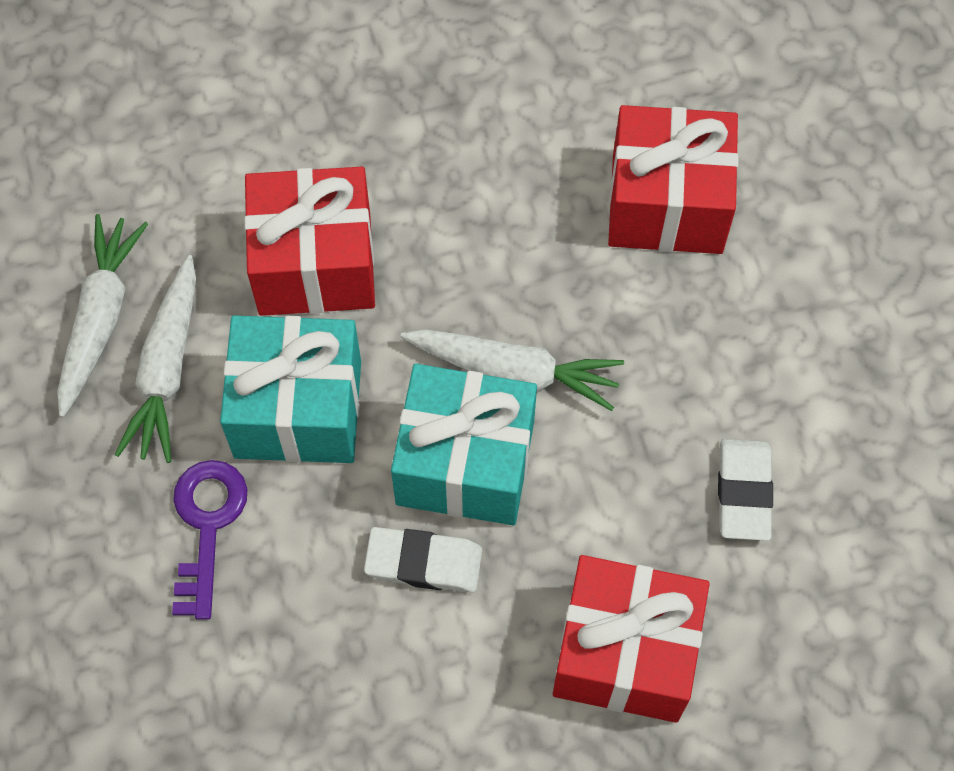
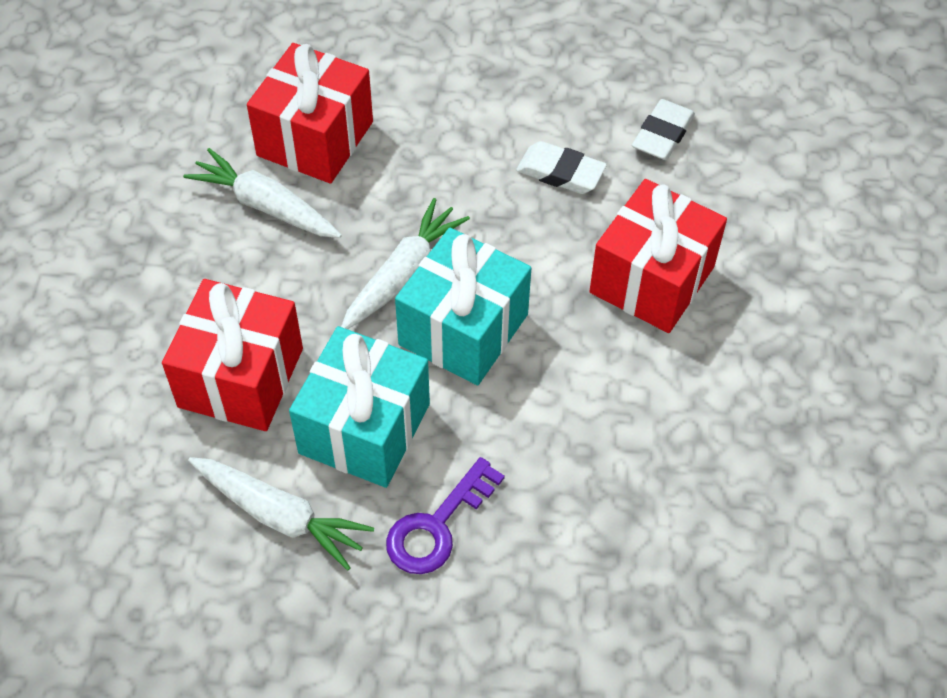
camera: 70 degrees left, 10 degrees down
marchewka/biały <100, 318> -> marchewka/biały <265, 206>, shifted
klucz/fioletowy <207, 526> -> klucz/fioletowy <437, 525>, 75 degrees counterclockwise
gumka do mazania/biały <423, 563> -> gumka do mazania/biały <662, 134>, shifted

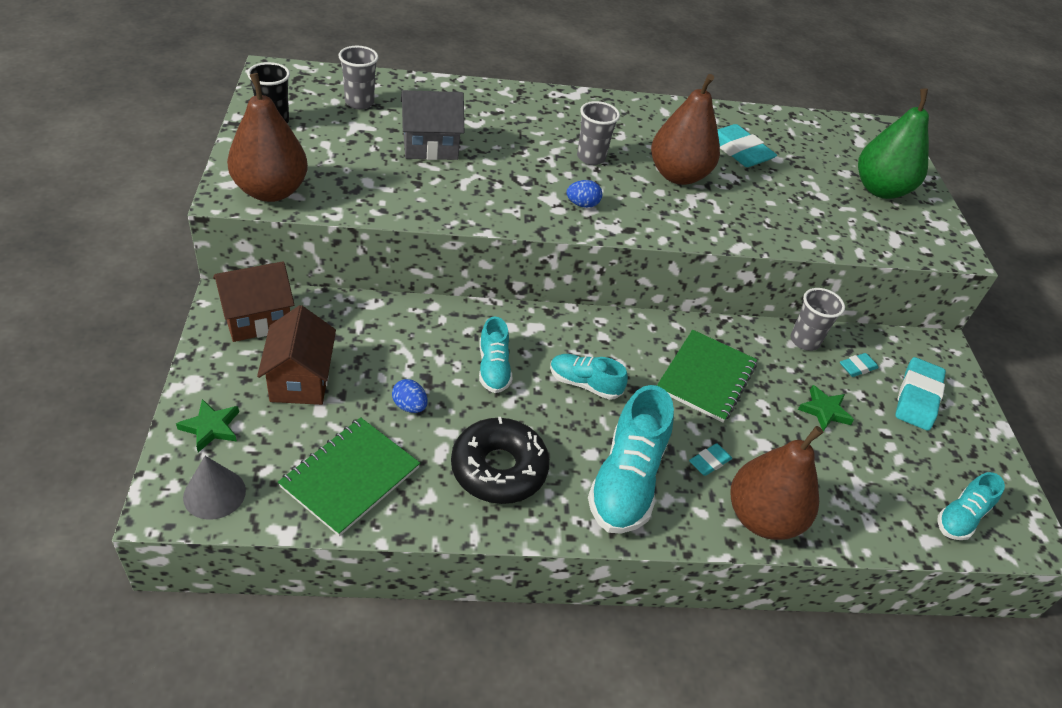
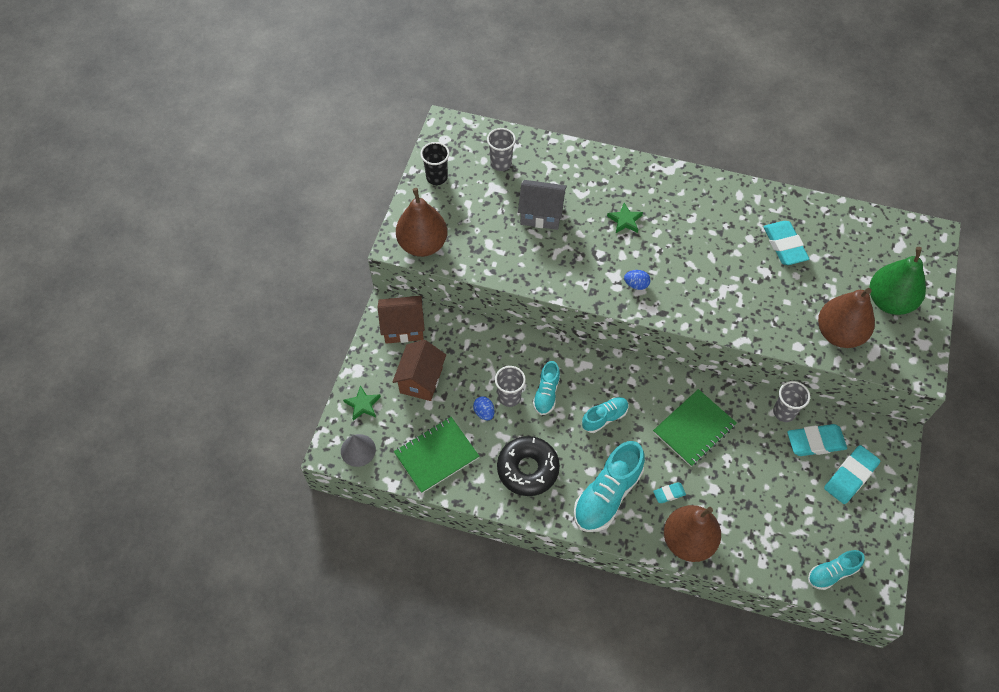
camera: 25 degrees right, 15 degrees up
but/turkusowy <584, 384> -> but/turkusowy <604, 417>, 105 degrees clockwise
szklanka/szary <591, 157> -> szklanka/szary <509, 397>, shifted
gruszka/brązowy <678, 175> -> gruszka/brązowy <839, 333>, shifted
gwiazda/zielony <824, 411> -> gwiazda/zielony <625, 220>, shifted
gumka do mazania/turkusowy <857, 367> -> gumka do mazania/turkusowy <815, 442>, x1.90

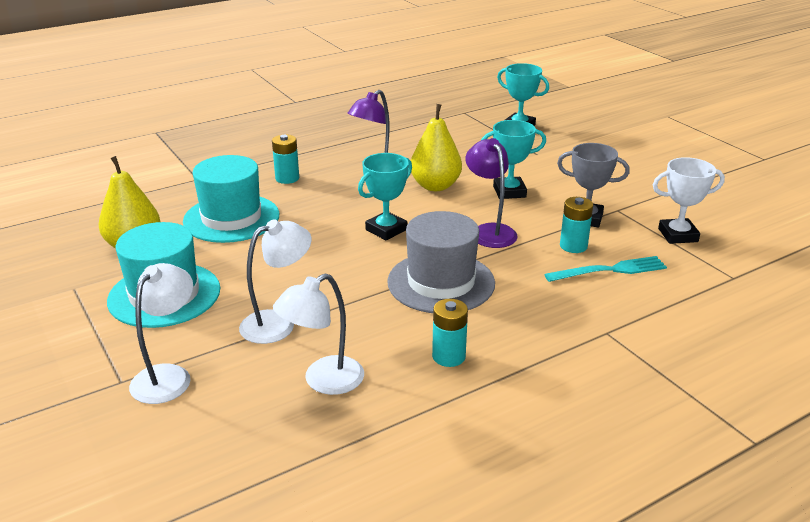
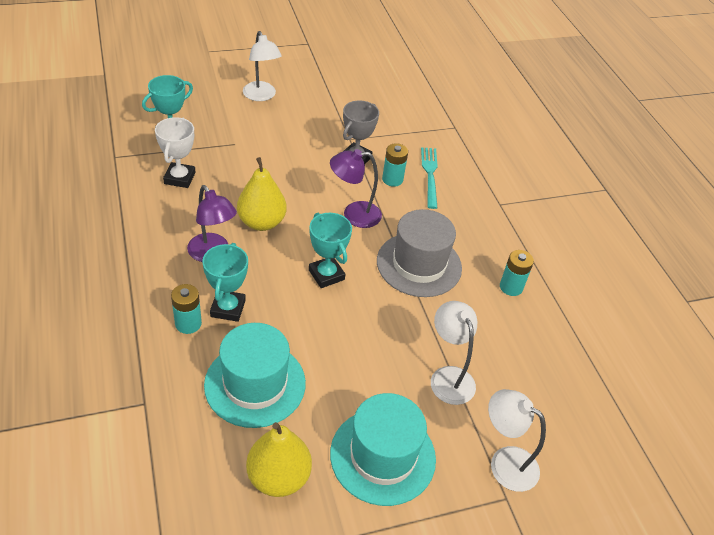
camera: 80 degrees left, 15 degrees up
lampka/biały <323, 381> -> lampka/biały <261, 96>, shifted
puchar/turkusowy <509, 192> -> puchar/turkusowy <228, 308>, shifted
puchar/biały <678, 235> -> puchar/biały <179, 178>, shifted

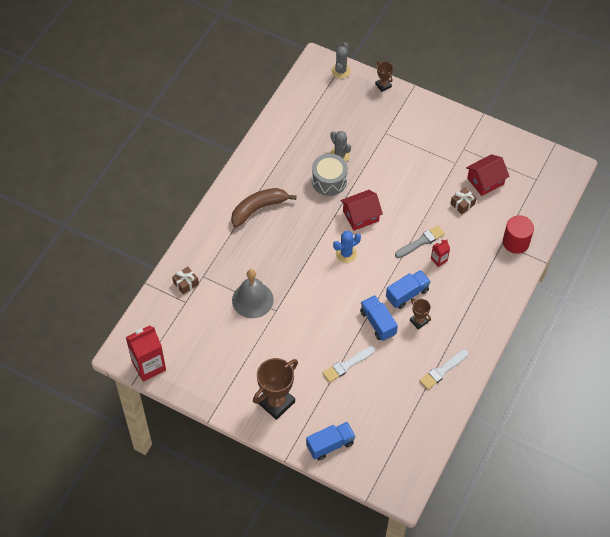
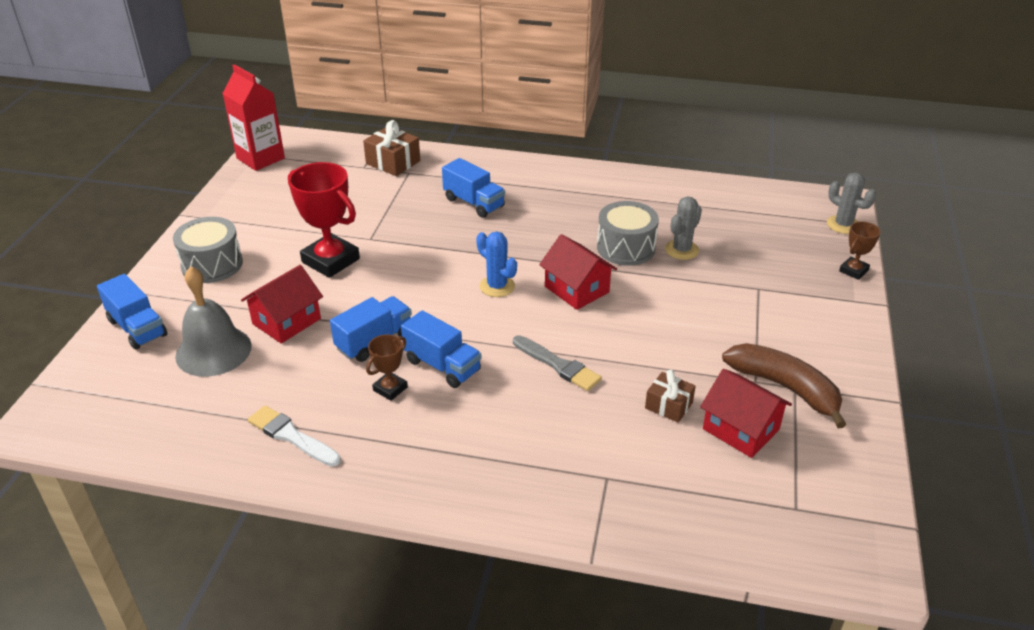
camera: 75 degrees right, 20 degrees down
prezent/brązowy <186, 283> -> prezent/brązowy <393, 162>, x1.52
banan/brązowy <258, 209> -> banan/brązowy <785, 388>, shifted
dzwonek/szary <252, 300> -> dzwonek/szary <213, 351>, shifted
puchar/brązowy <276, 402> -> bęben/szary <212, 264>
pędzel/biały <347, 365> -> domek/czerwony <286, 321>
kaktus/szary <341, 71> -> kaktus/szary <843, 225>, 45 degrees clockwise
karton mleka/czerwony <439, 260> -> none
walec/czerwony <516, 242> -> none
none -> puchar/czerwony <331, 260>
none -> ciężarówka/niebieski <474, 203>

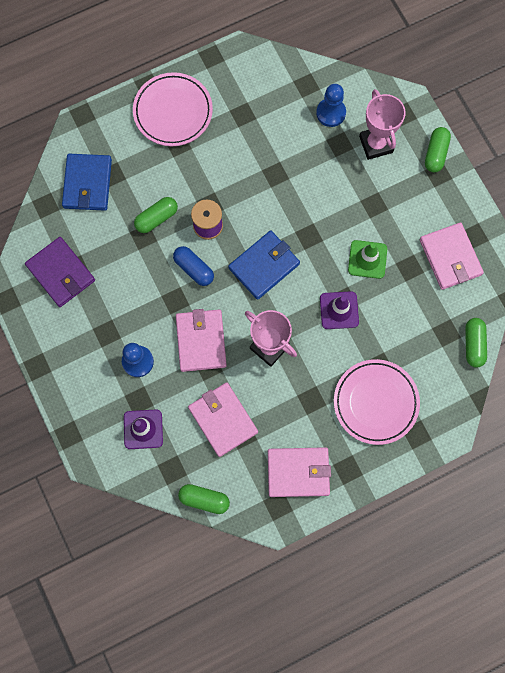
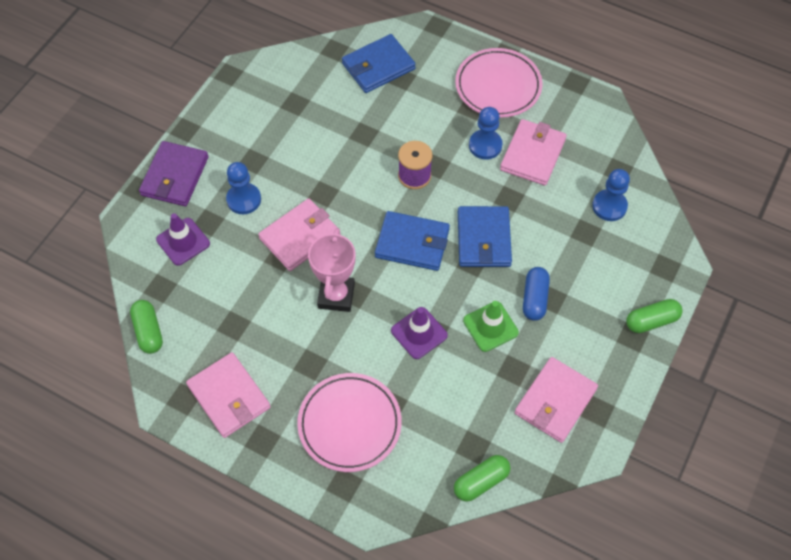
camera: 55 degrees right, 15 degrees down
portfel/fioletowy <61, 273> -> portfel/fioletowy <175, 176>, shifted
kapsułka/zielony <156, 218> -> none
kapsułka/niebieski <194, 269> -> kapsułka/niebieski <534, 298>, shifted
portfel/różowy <223, 420> -> portfel/różowy <532, 154>, shifted
puchar/różowy <376, 144> -> none
none -> portfel/niebieski <484, 239>
none -> pionek/niebieski <485, 145>

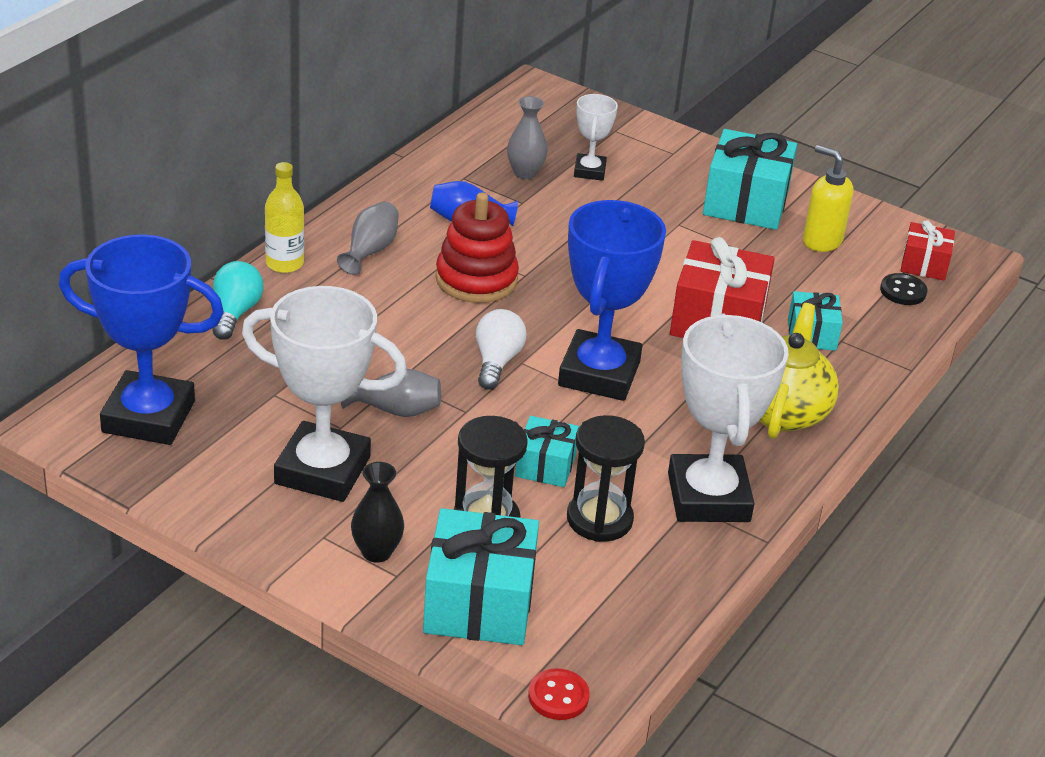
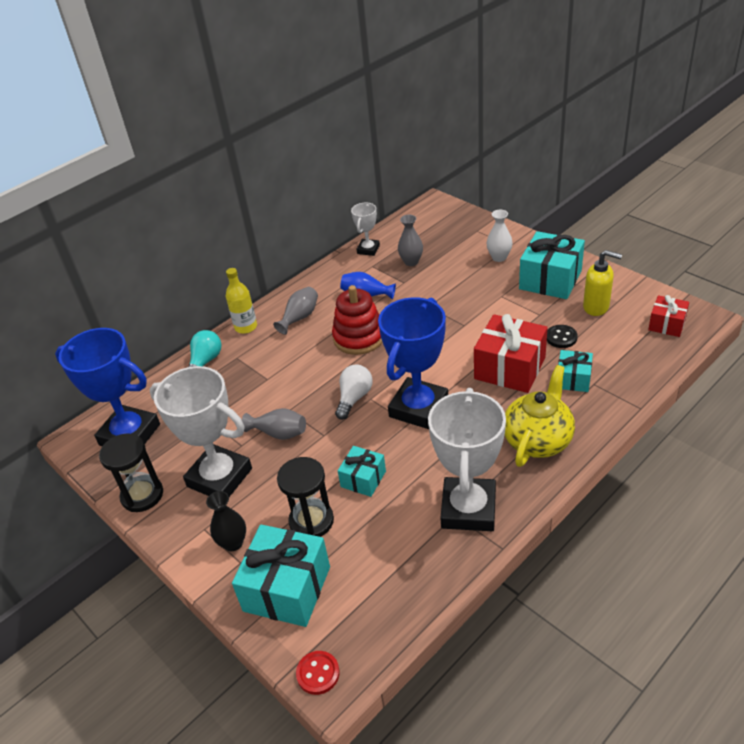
camera: 20 degrees right, 5 degrees up
klepsydra/czarny <599, 519> -> klepsydra/czarny <142, 495>, shifted
puchar/biały <589, 171> -> puchar/biały <368, 249>, shifted
dozownik mydła/żółty <821, 241> -> dozownik mydła/żółty <596, 307>, 150 degrees clockwise
guzik/czarny <903, 291> -> guzik/czarny <561, 337>, shifted
none -> wazon/biały <499, 257>

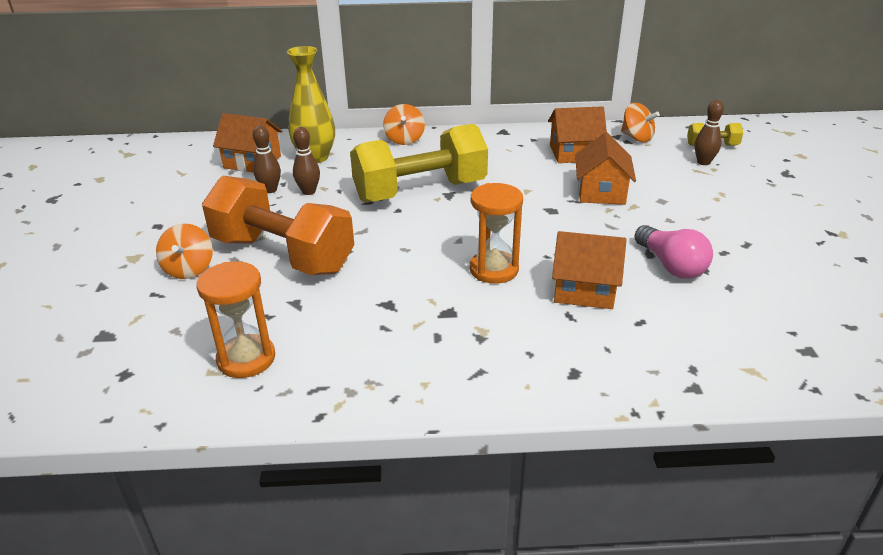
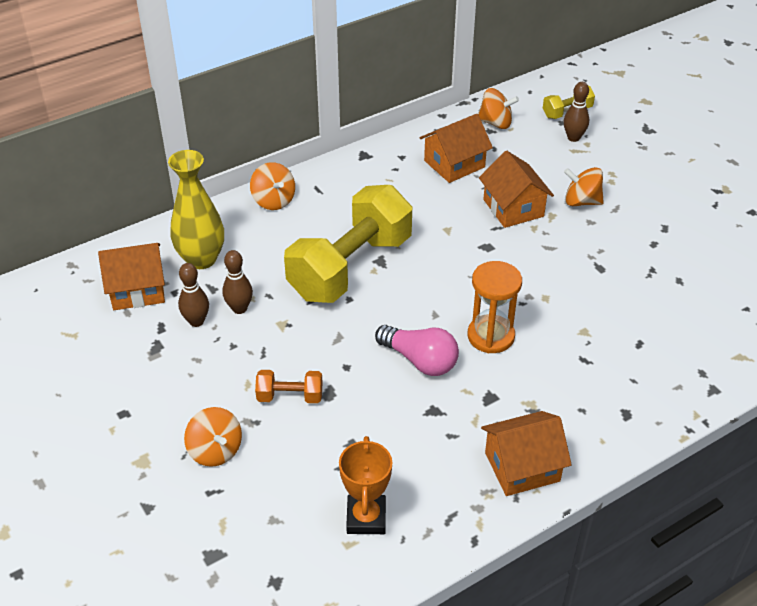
camera: 30 degrees left, 10 degrees up
klepsydra/pomarańczowy <246, 359> -> puchar/pomarańczowy <366, 518>
hantel/pomarańczowy <283, 255> -> hantel/pomarańczowy <290, 396>, x0.43
domek/pomarańczowy <584, 290> -> domek/pomarańczowy <522, 467>, shifted
żarówka/różowy <671, 265> -> żarówka/różowy <420, 360>, shifted
none -> bączek/pomarańczowy <581, 201>

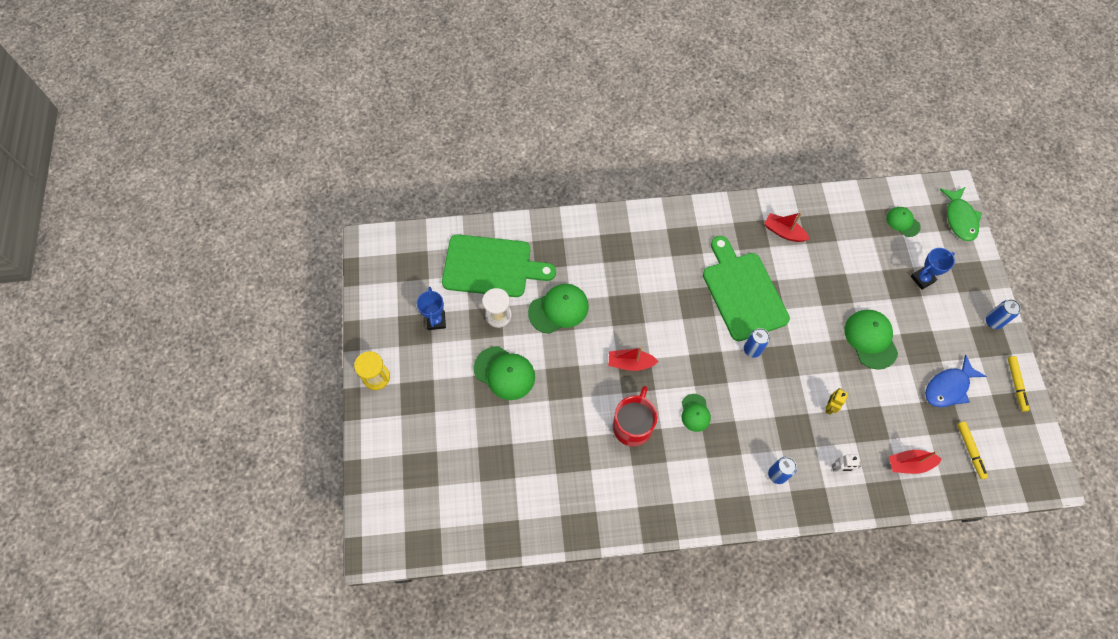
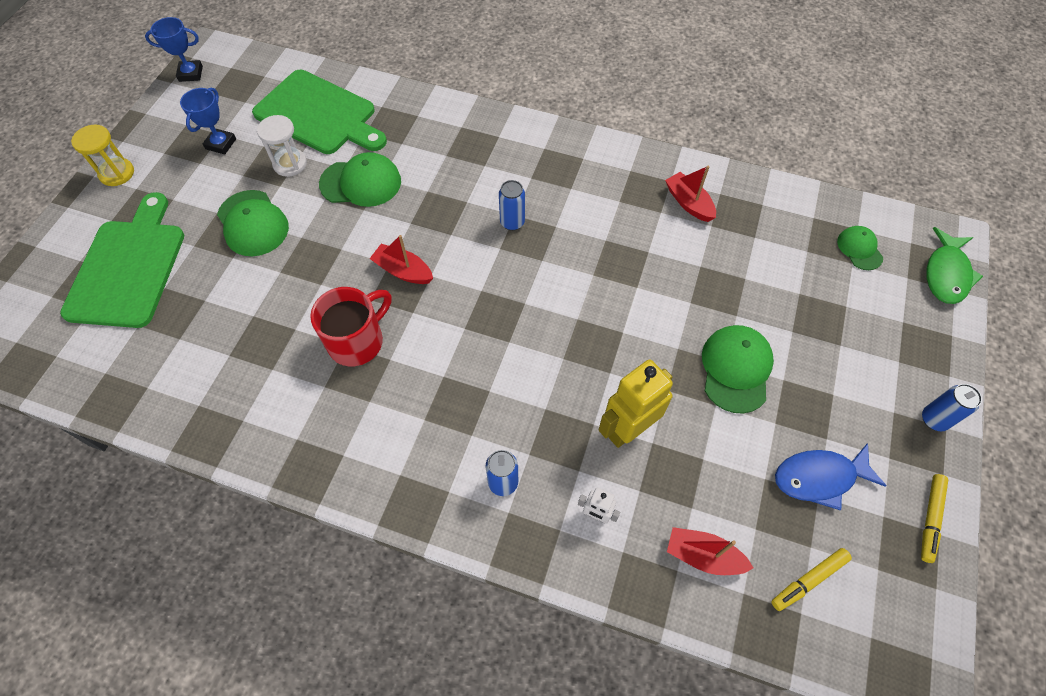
camera: 25 degrees right, 5 degrees down
czapka/zielony <695, 413> -> none
deska do krojenia/zielony <743, 292> -> deska do krojenia/zielony <128, 268>, shifted
puszka/niebieski <752, 350> -> puszka/niebieski <512, 222>, shifted
robot/żółty <829, 407> -> robot/żółty <628, 429>, x2.02
puchar/niebieski <922, 279> -> puchar/niebieski <191, 74>, shifted
flamaster/żółty <970, 451> -> flamaster/żółty <808, 580>, 45 degrees clockwise

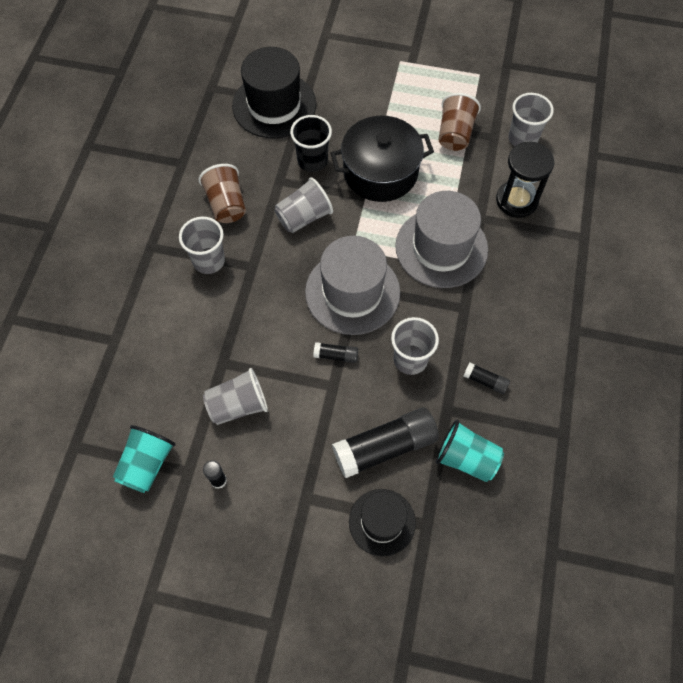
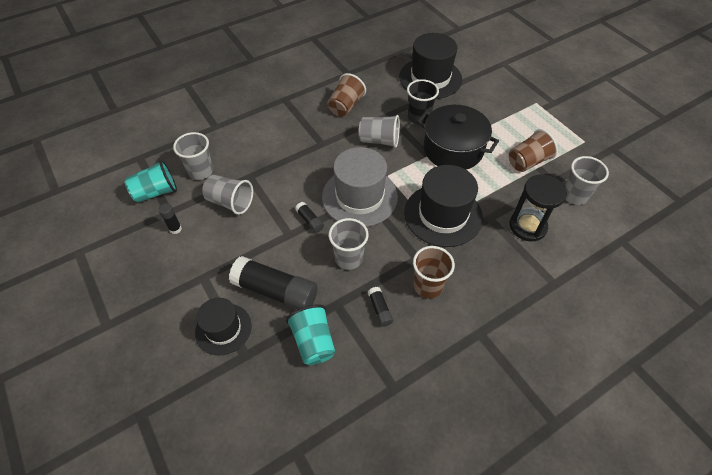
camera: 45 degrees right, 10 degrees down
szklanka/szary <209, 261> -> szklanka/szary <201, 171>, shifted
kapelusz/szary <441, 248> -> kapelusz/czarny <443, 215>
none -> szklanka/brązowy <428, 286>

